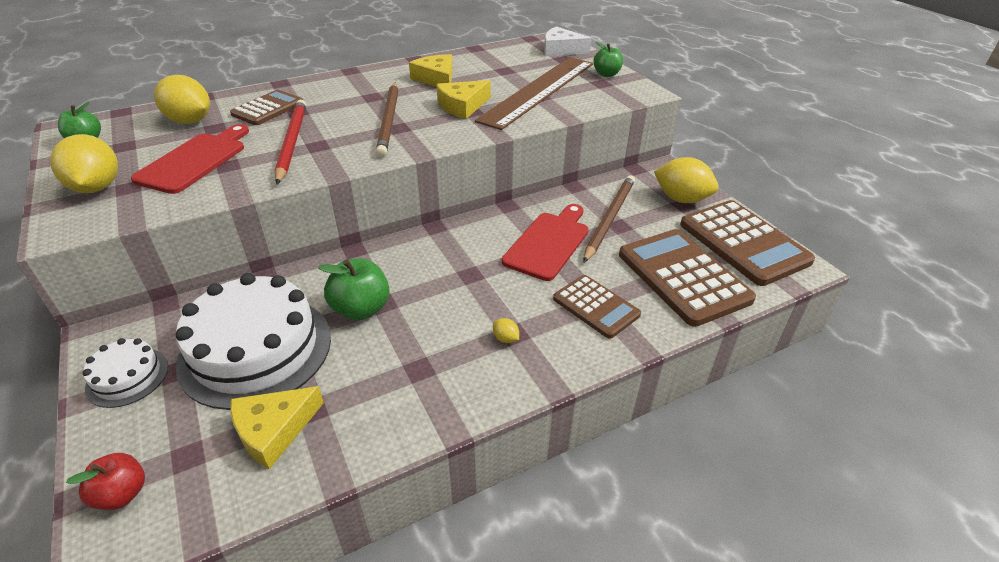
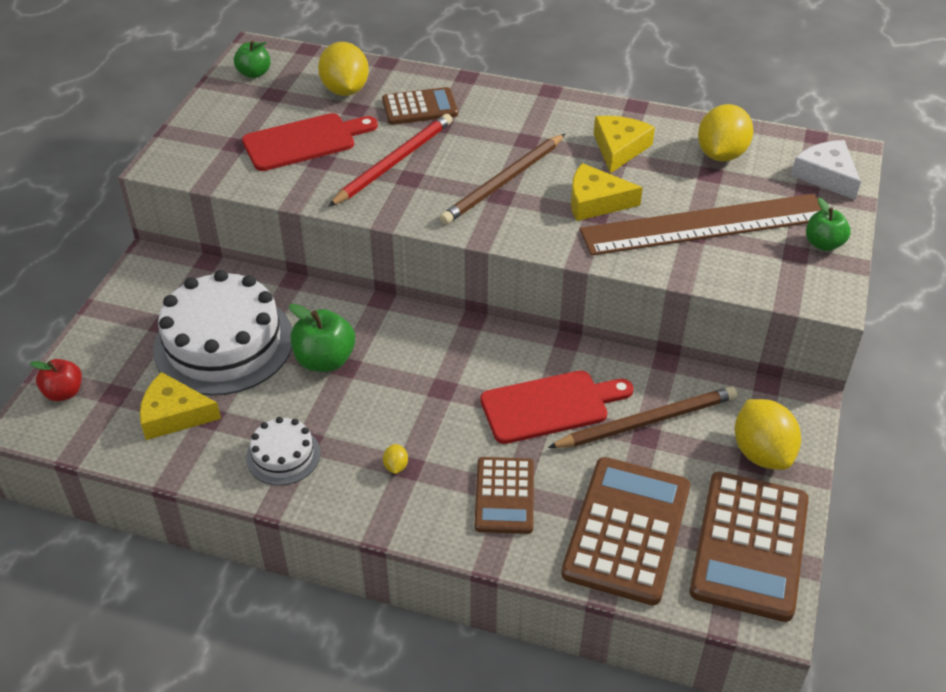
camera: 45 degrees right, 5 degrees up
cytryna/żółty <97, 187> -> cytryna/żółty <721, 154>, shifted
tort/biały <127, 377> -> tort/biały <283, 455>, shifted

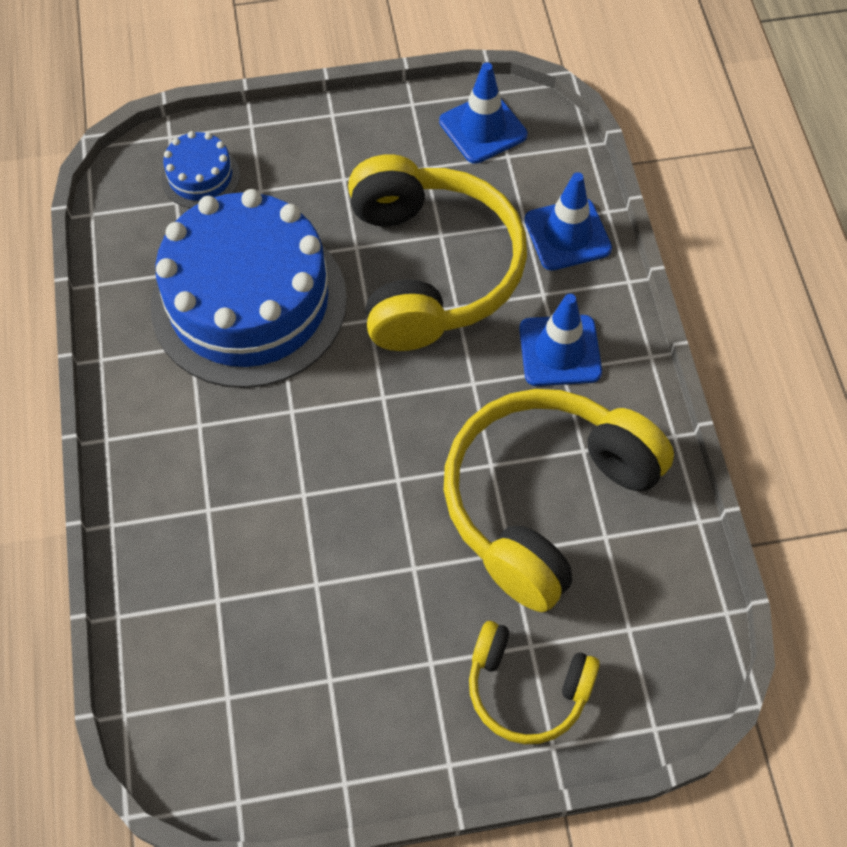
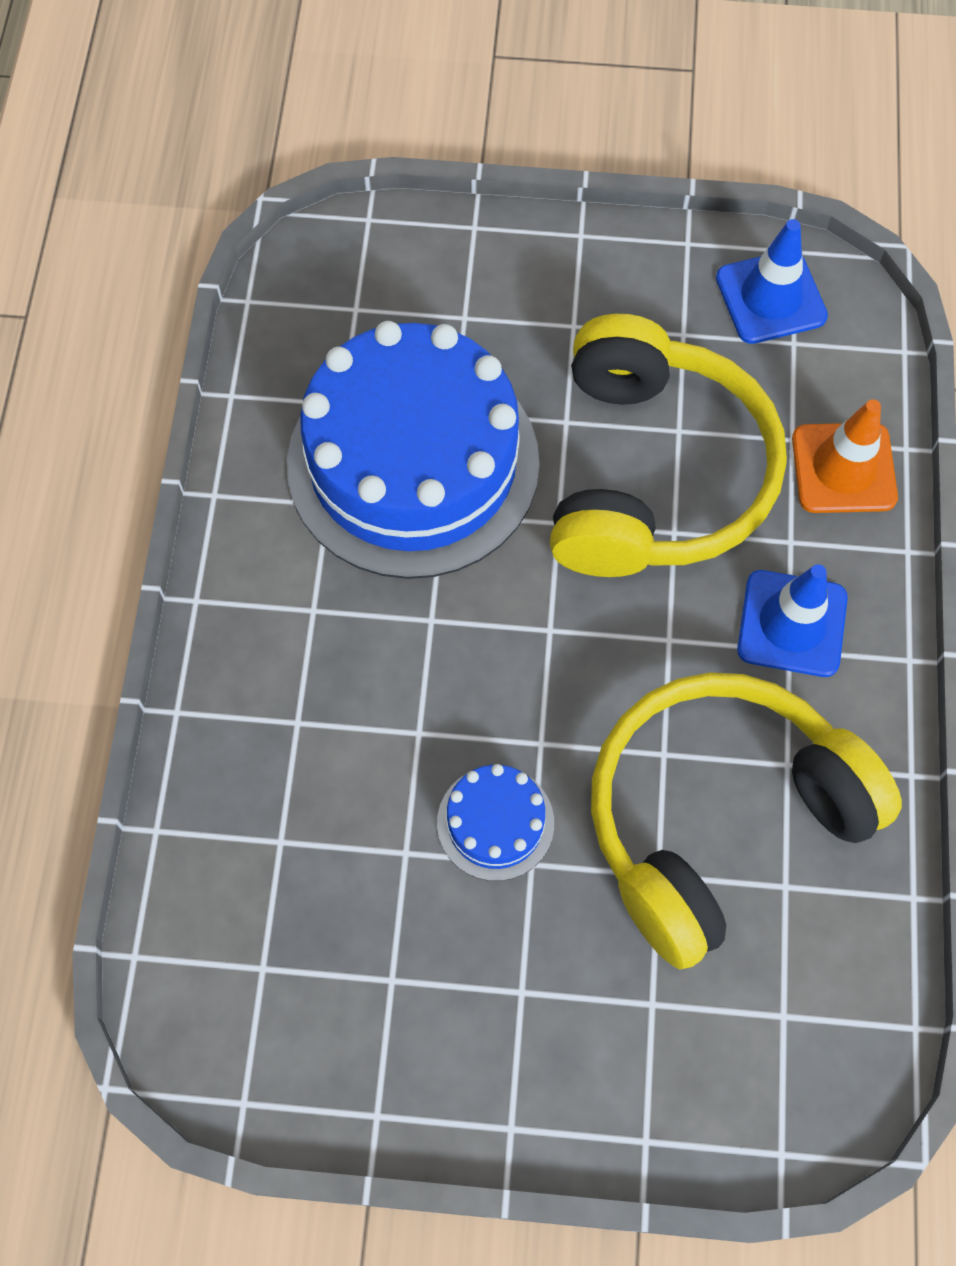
camera: 15 degrees right, 5 degrees up
tort/niebieski <200, 176> -> tort/niebieski <495, 823>, shifted
słuchawki/żółty <526, 689> -> none
pachołek/niebieski <567, 234> -> pachołek/pomarańczowy <843, 468>

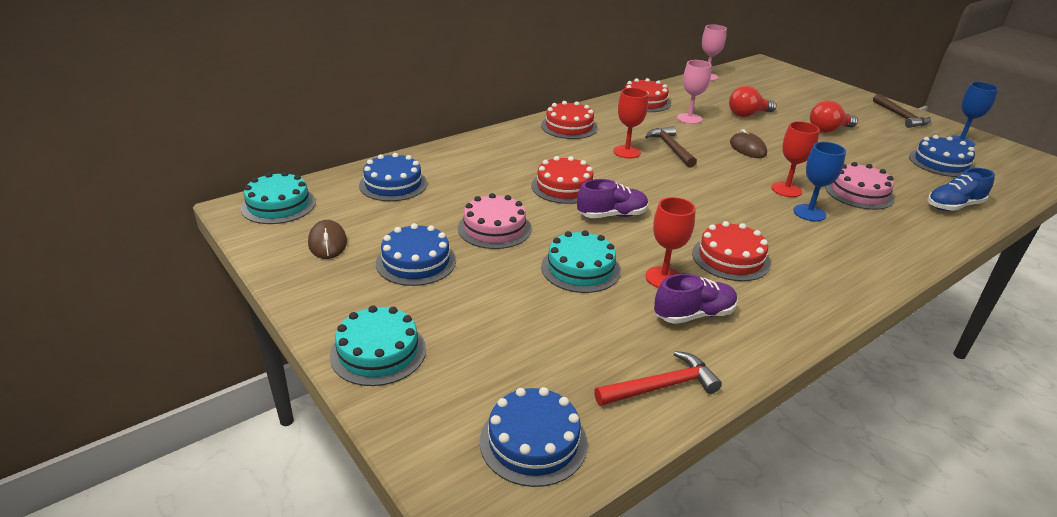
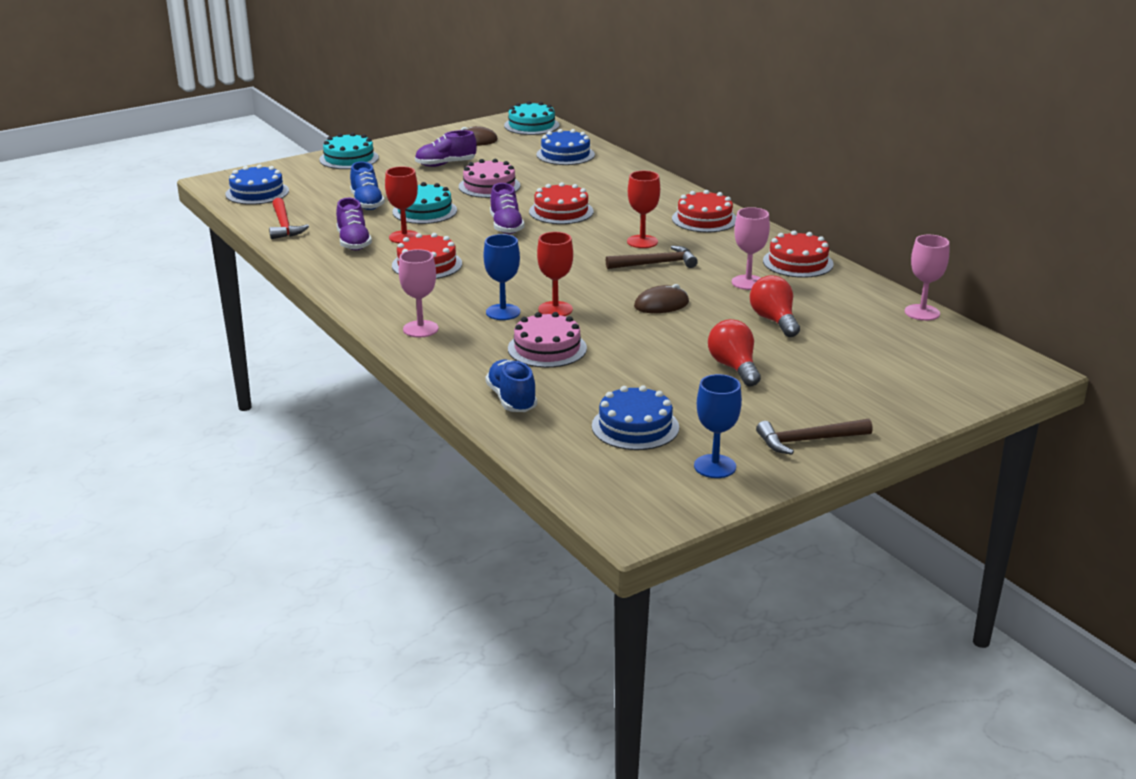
camera: 95 degrees right, 5 degrees down
tort/niebieski <416, 262> -> but/fioletowy <445, 164>
none -> but/niebieski <367, 203>
none -> kielich/różowy <420, 329>

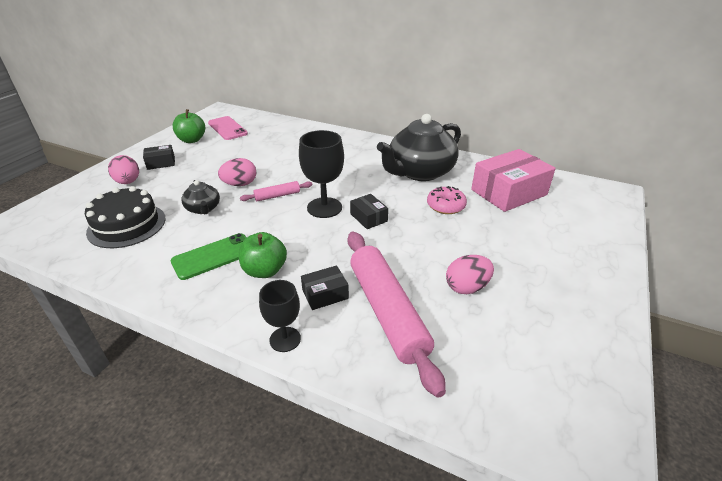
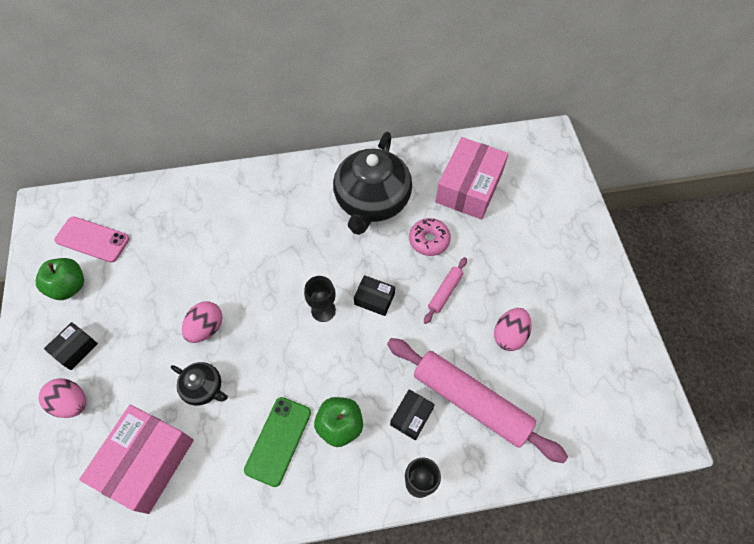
camera: 35 degrees left, 25 degrees up
tort/czarny <127, 225> -> pudełko/różowy <146, 462>
wałek do ciasta/różowy <277, 196> -> wałek do ciasta/różowy <445, 292>, shifted
kielich/czarny <324, 208> -> kielich/czarny <323, 310>, x0.63

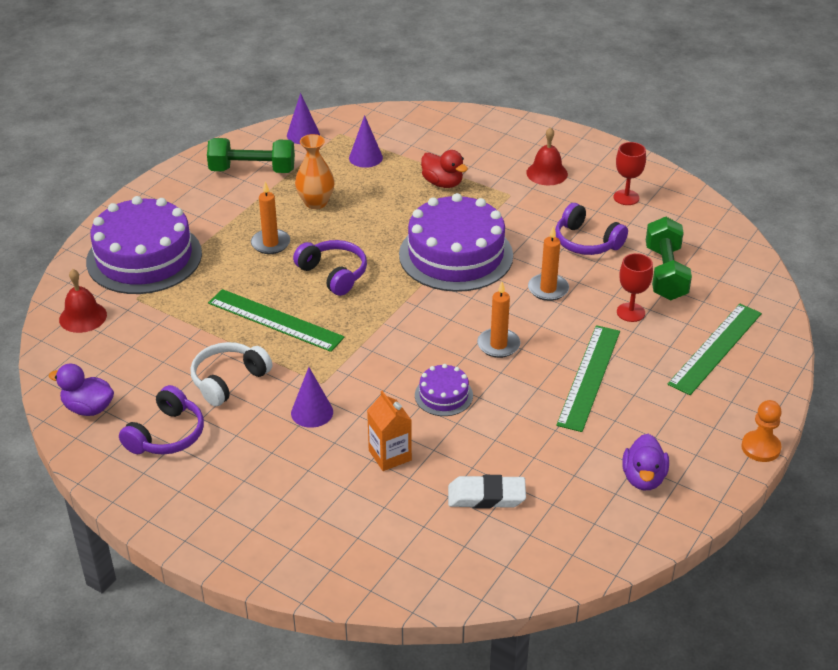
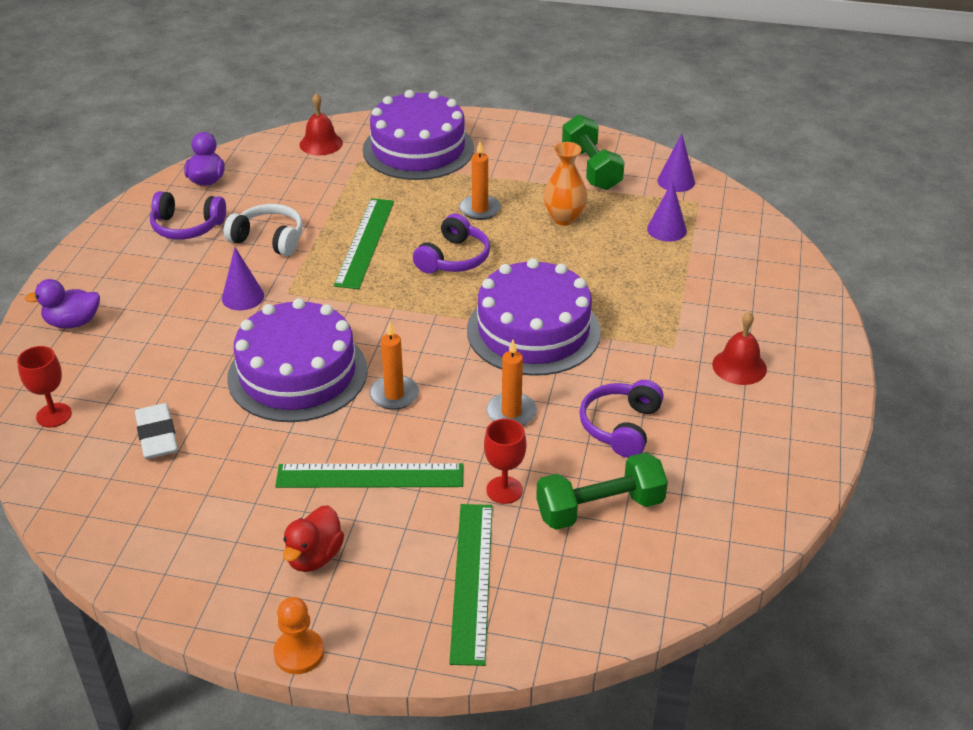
camera: 70 degrees right, 0 degrees up
karton mleka/pomarańczowy <390, 455> -> none
tort/fioletowy <443, 395> -> tort/fioletowy <297, 374>, x2.19
kaczka/czerwony <442, 183> -> kaczka/czerwony <314, 556>, shifted
kielich/czerwony <626, 197> -> kielich/czerwony <54, 415>, shifted
kaczka/fioletowy <643, 478> -> kaczka/fioletowy <73, 322>, shifted
linijka/zielony <715, 348> -> linijka/zielony <472, 581>, 75 degrees clockwise

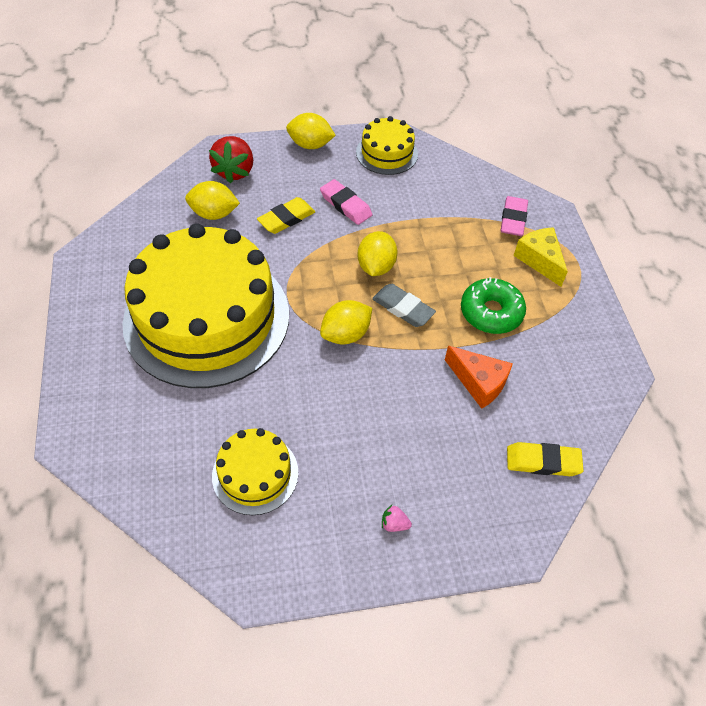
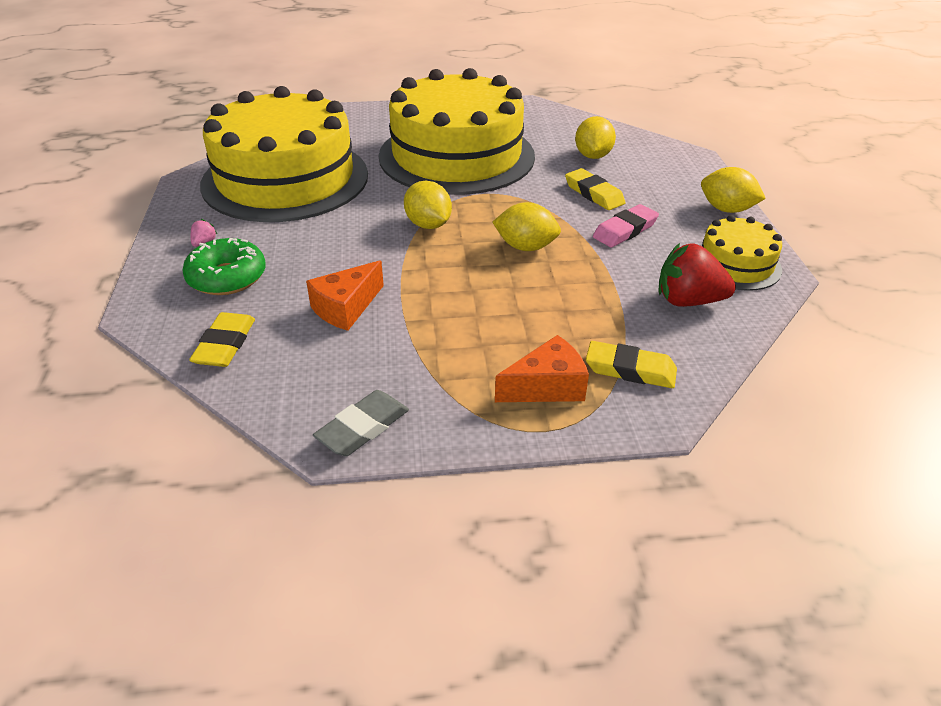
camera: 95 degrees right, 15 degrees down
truskawka/czerwony <234, 171> -> truskawka/czerwony <688, 301>, shifted
tort/żółty <255, 474> -> tort/żółty <285, 179>, x2.19
cytryna/żółty <310, 145> -> cytryna/żółty <726, 209>, 75 degrees counterclockwise
gumka do mazania/szary <403, 308> -> gumka do mazania/szary <363, 428>, shifted
donut/zielony <491, 312> -> donut/zielony <227, 277>, shifted
gumka do mazania/różowy <513, 219> -> gumka do mazania/żółty <630, 370>
ser/żółty <539, 260> -> ser/pomarańczowy <547, 387>

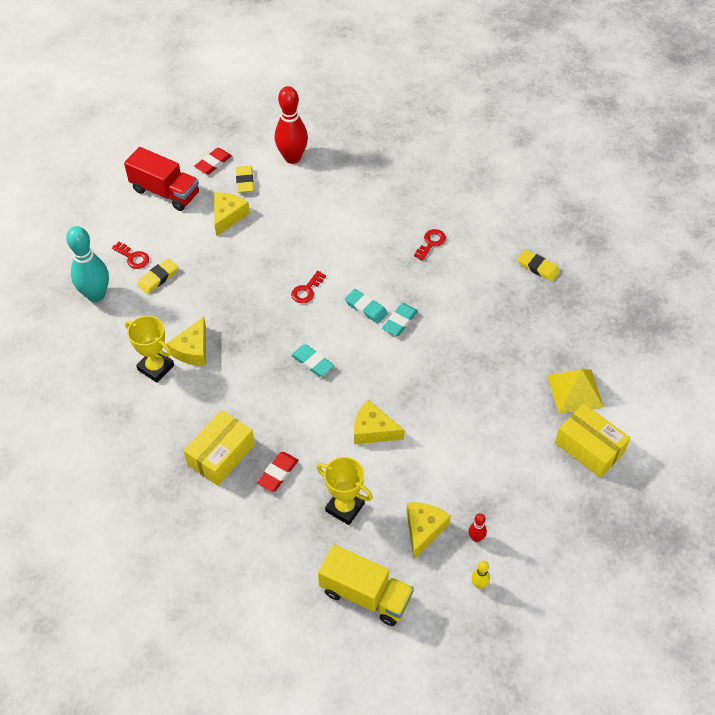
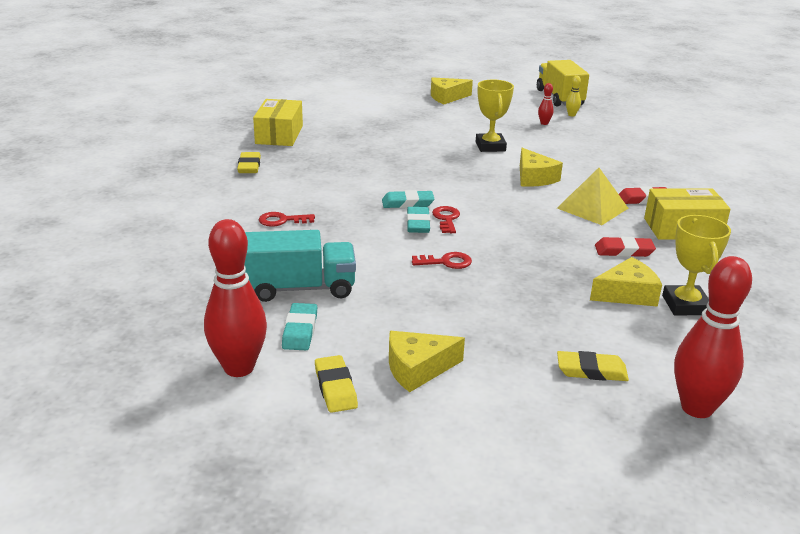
camera: 130 degrees left, 25 degrees down
kręgiel/turkusowy <96, 295> -> kręgiel/czerwony <697, 408>
klucz/czerwony <133, 257> -> klucz/czerwony <446, 219>, shifted
ciężarówka/czerwony <165, 192> -> none
gumka do mazania/czerwony <213, 163> -> gumka do mazania/czerwony <624, 251>, shifted
gumka do mazania/żółty <245, 181> -> gumka do mazania/żółty <335, 388>, 60 degrees counterclockwise
gumka do mazania/turkusowy <312, 362> -> gumka do mazania/turkusowy <300, 330>, shifted
puchar/żółty <344, 507> -> puchar/żółty <490, 146>, shifted
ciężarówka/żółty <365, 594> -> ciężarówka/żółty <559, 98>, shifted
ser/żółty <423, 529> -> ser/żółty <447, 97>, shifted
piramida/żółty <575, 391> -> piramida/żółty <592, 208>, shifted
pudełko/żółty <589, 447> -> pudełko/żółty <279, 135>, shifted
none -> ciężarówka/turkusowy <300, 288>

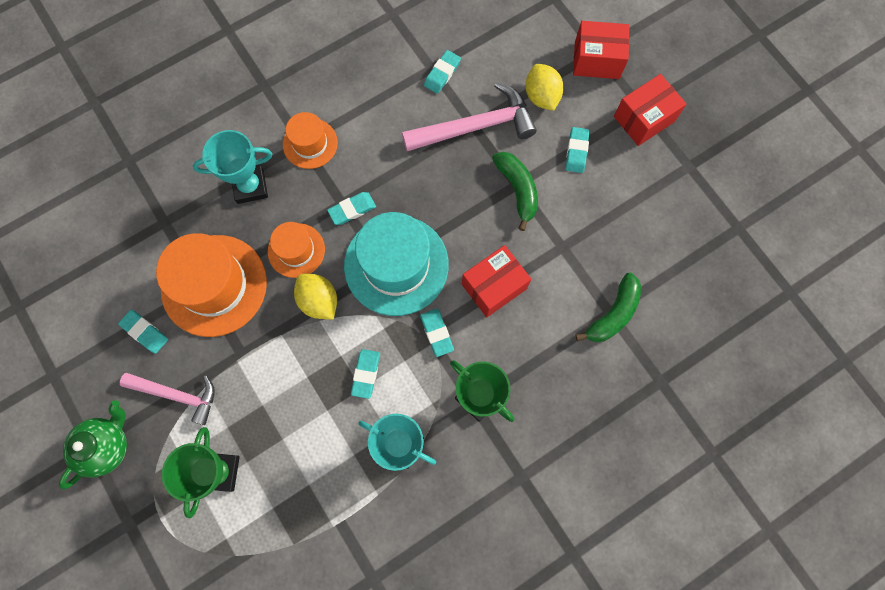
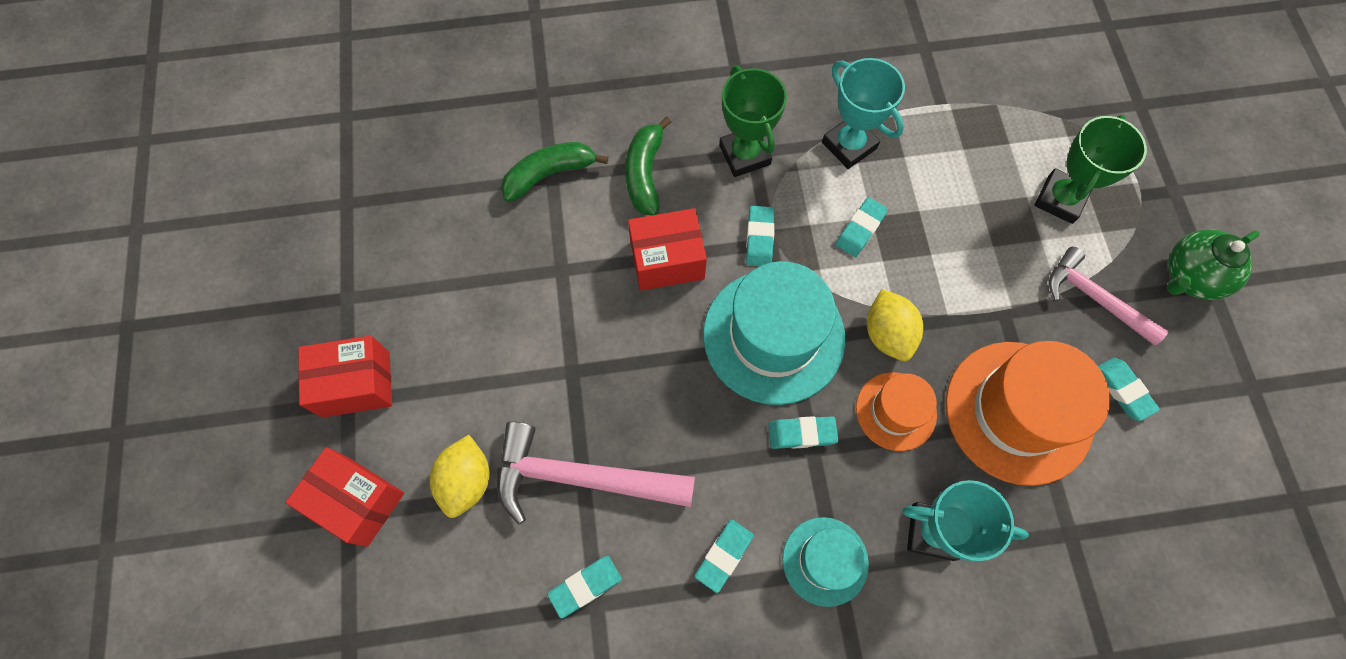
camera: 155 degrees left, 5 degrees down
kapelusz/pomarańczowy <310, 143> -> kapelusz/turkusowy <825, 561>
banan/zielony <517, 190> -> banan/zielony <645, 173>, shifted
gumka do mazania/turkusowy <576, 151> -> gumka do mazania/turkusowy <724, 555>, shifted

